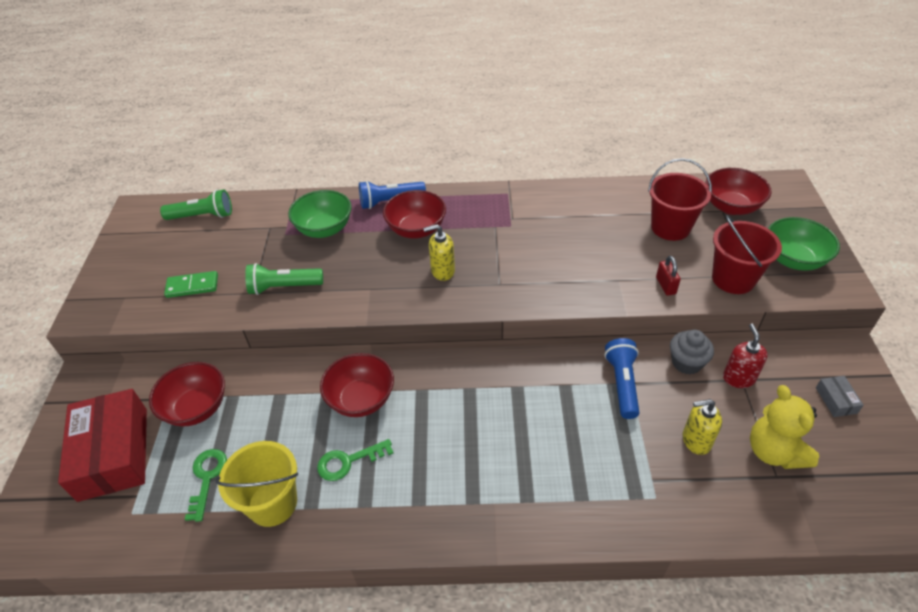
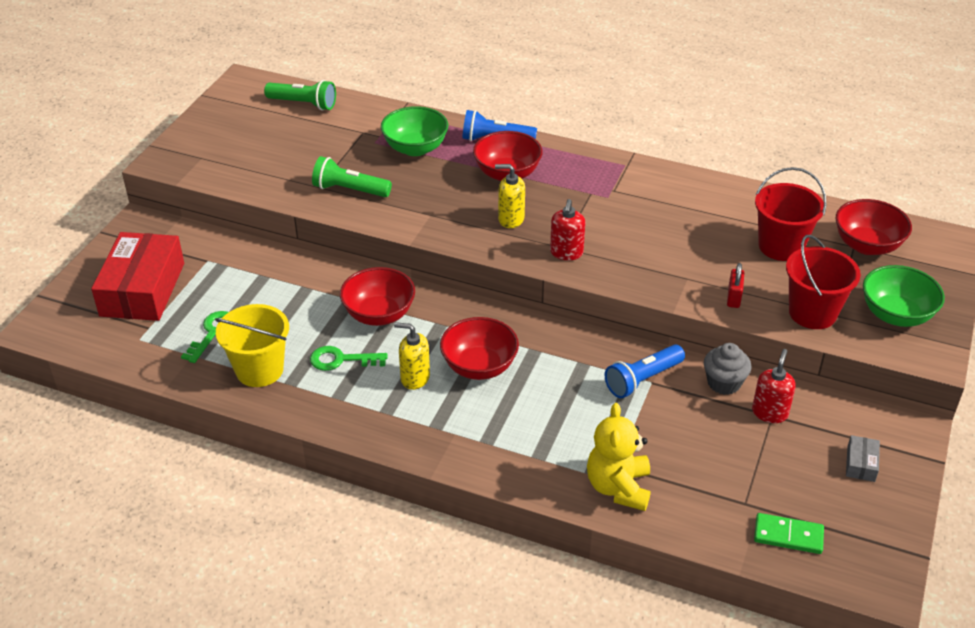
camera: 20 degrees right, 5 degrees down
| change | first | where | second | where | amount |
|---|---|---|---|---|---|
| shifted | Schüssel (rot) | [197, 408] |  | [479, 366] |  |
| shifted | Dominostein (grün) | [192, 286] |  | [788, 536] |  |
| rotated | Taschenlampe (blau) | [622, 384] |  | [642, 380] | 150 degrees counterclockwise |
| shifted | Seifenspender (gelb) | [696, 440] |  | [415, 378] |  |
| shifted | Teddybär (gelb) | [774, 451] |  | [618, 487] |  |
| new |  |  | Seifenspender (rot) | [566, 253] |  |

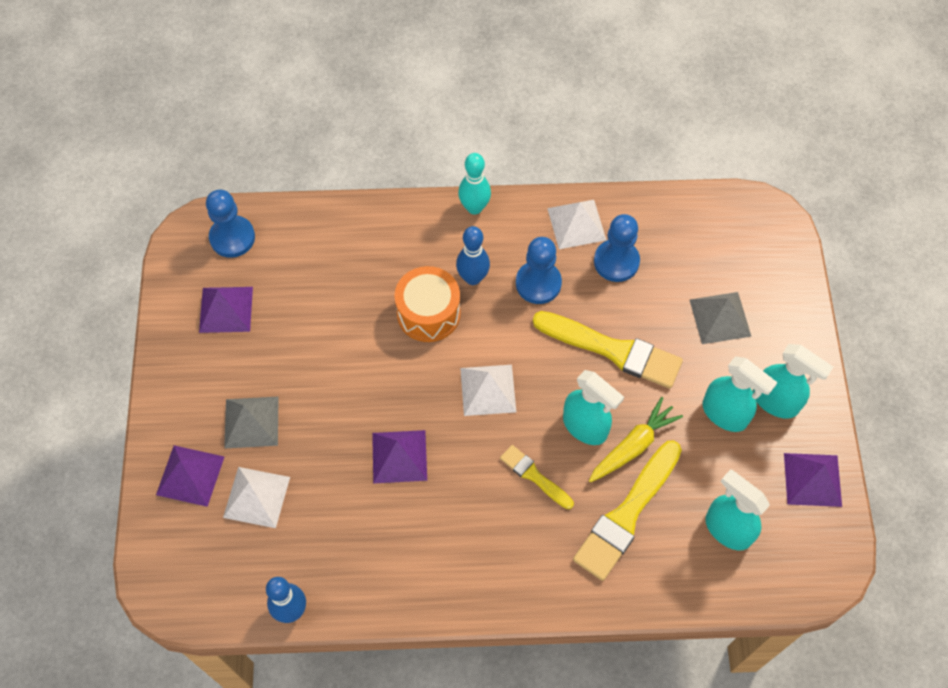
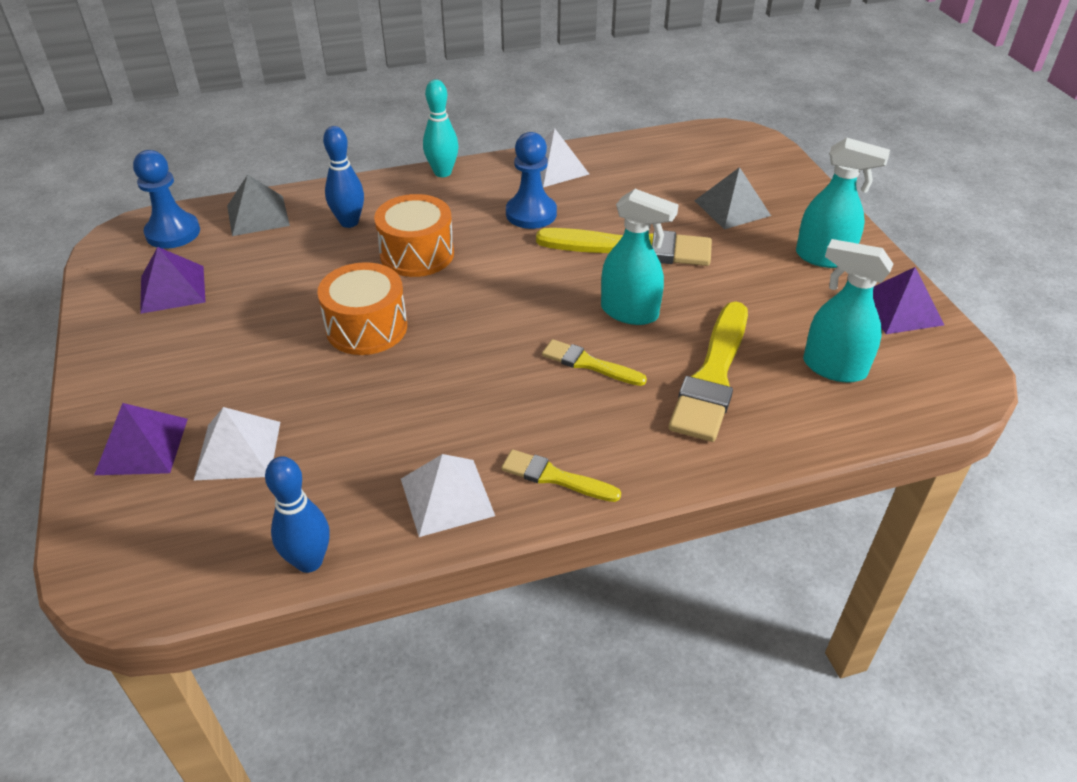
camera: 15 degrees left, 20 degrees down
| change | first | where | second | where | amount |
|---|---|---|---|---|---|
| shifted | Pyramide (grau) | [251, 422] |  | [257, 215] |  |
| gone | Pyramide (lila) | [399, 456] |  |  |  |
| shifted | Bowlingkegel (blau) | [473, 278] |  | [349, 222] |  |
| shifted | Pyramide (weiß) | [488, 390] |  | [447, 497] |  |
| gone | Karotte (gelb) | [633, 446] |  |  |  |
| gone | Bauer (blau) | [616, 262] |  |  |  |
| gone | Sprühflasche (türkis) | [725, 414] |  |  |  |
| new |  |  | Trommel (orange) | [366, 327] |  |
| new |  |  | Pinsel (gelb) | [555, 477] |  |

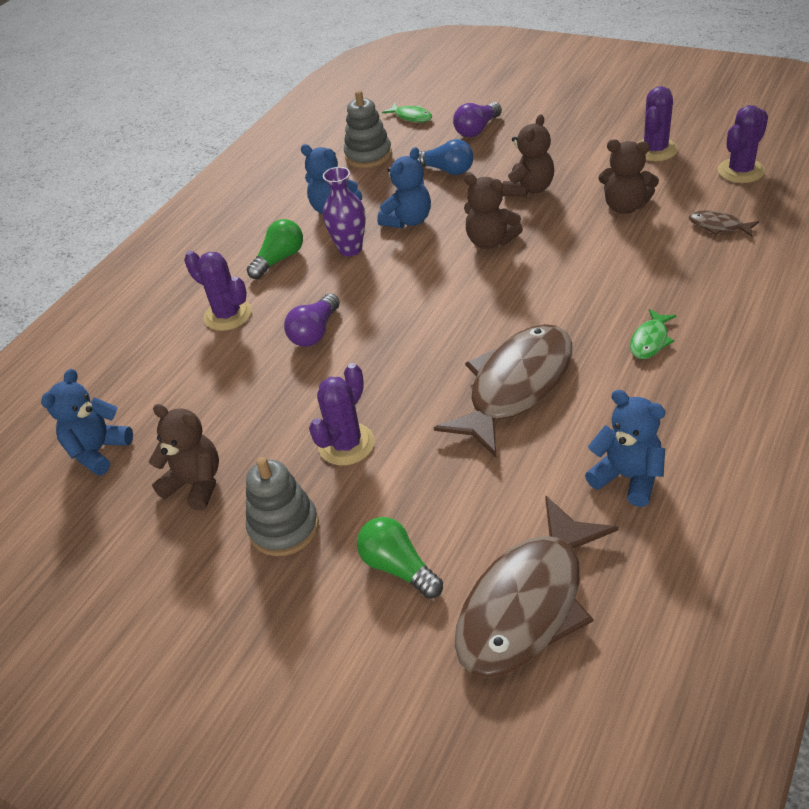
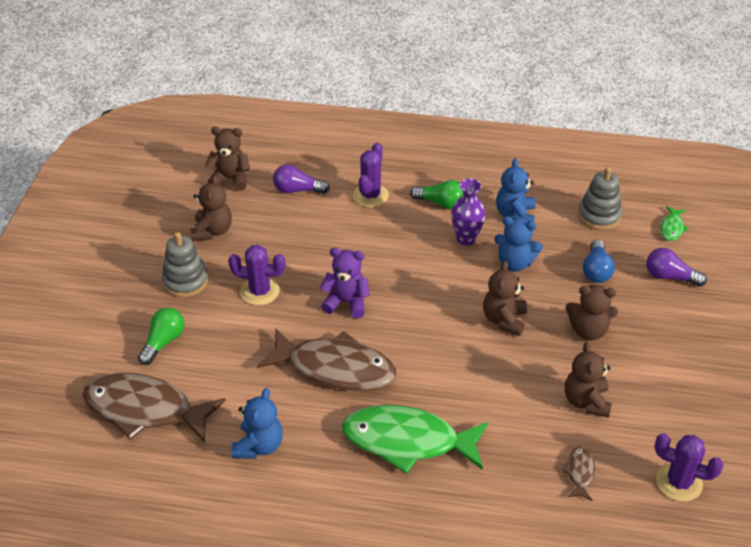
camera: 65 degrees right, 0 degrees up
| change | first | where | second | where | amount |
|---|---|---|---|---|---|
| repainted | Teddybär (blau) | [98, 451] | Teddybär (braun) | [230, 179] |  |
| shifted | Glühbirne (lila) | [315, 332] |  | [297, 190] |  |
| scaled | Fisch (grün) | [650, 340] |  | [407, 441] | x2.36 |
| gone | Kaktus (lila) | [655, 150] |  |  |  |
| new |  |  | Teddybär (lila) | [346, 302] |  |

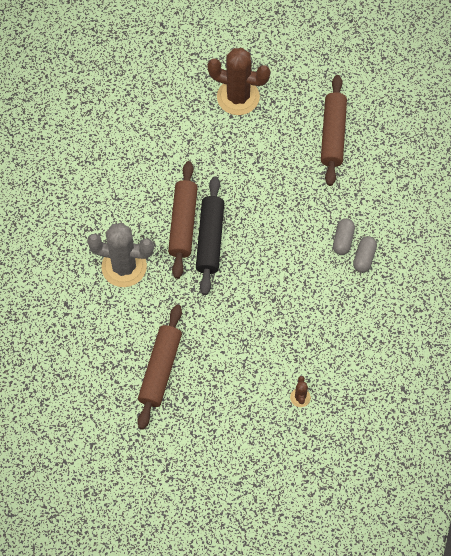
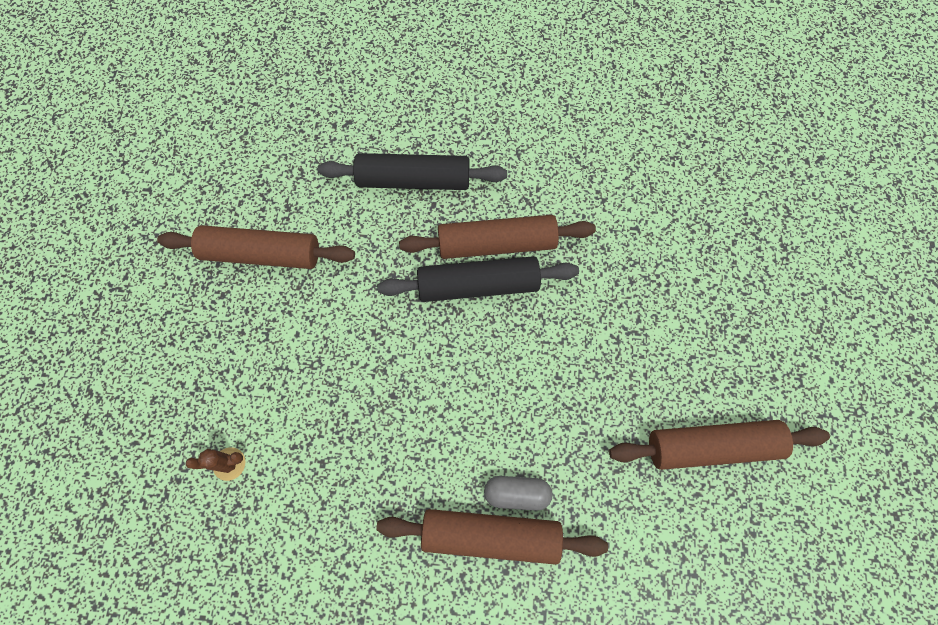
camera: 80 degrees right, 5 degrees up
| change | first | where | second | where | amount |
|---|---|---|---|---|---|
| swapped | Kaktus (grau) | [124, 267] | Nudelholz (schwarz) | [414, 180] |  |
| gone | Kaktus (braun) | [238, 97] |  |  |  |
| swapped | Kapsel (grau) | [364, 258] | Nudelholz (braun) | [491, 535] |  |

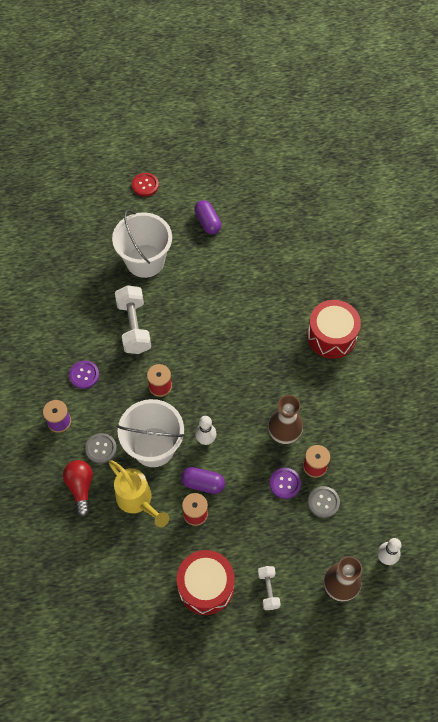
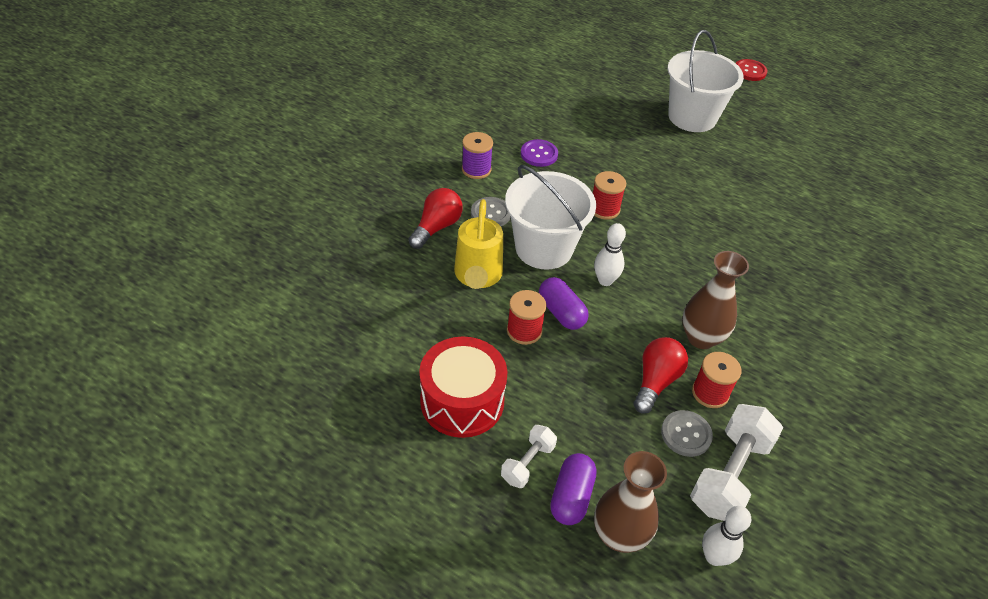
camera: 40 degrees right, 15 degrees down
| change | first | where | second | where | amount |
|---|---|---|---|---|---|
| shifted | Hantel (weiß) | [134, 327] |  | [729, 475] |  |
| shifted | Kapsel (lila) | [207, 222] |  | [571, 497] |  |
| swapped | Knopf (lila) | [285, 483] | Glühbirne (rot) | [655, 381] |  |
| gone | Trommel (rot) | [331, 336] |  |  |  |

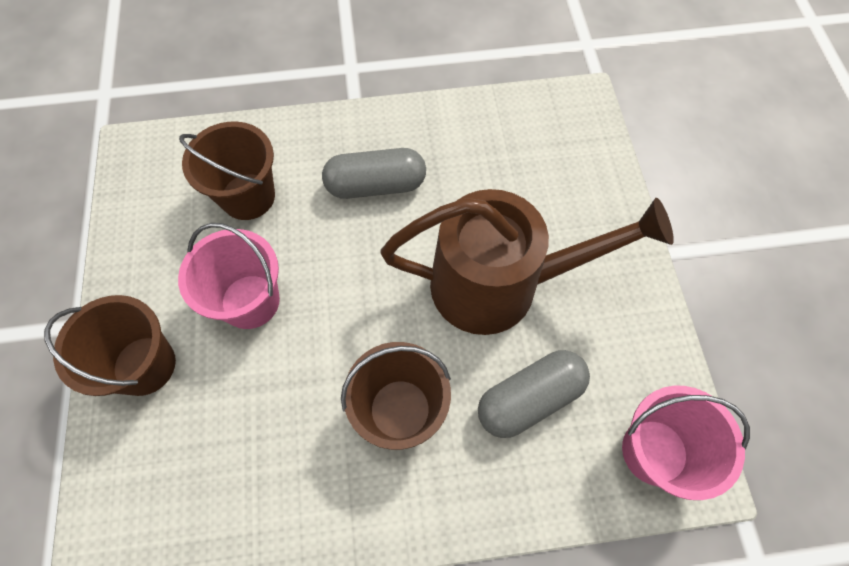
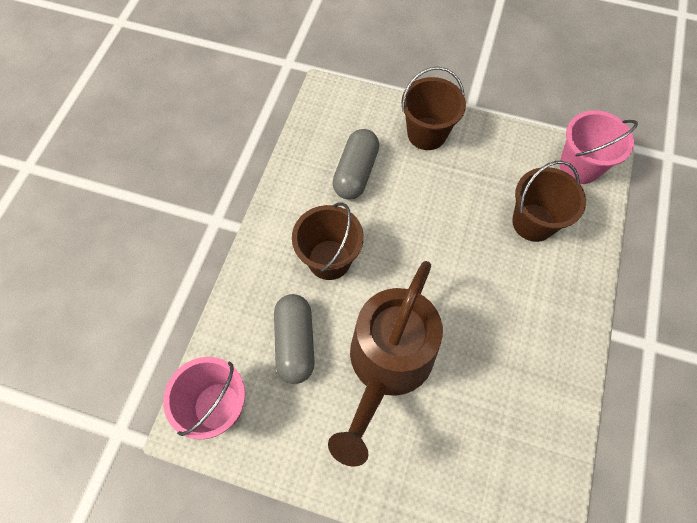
camera: 115 degrees right, 0 degrees up
| change | first | where | second | where | amount |
|---|---|---|---|---|---|
| shifted | Eimer (rosa) | [250, 301] |  | [579, 166] |  |
| shifted | Kapsel (grau) | [376, 185] |  | [356, 172] |  |

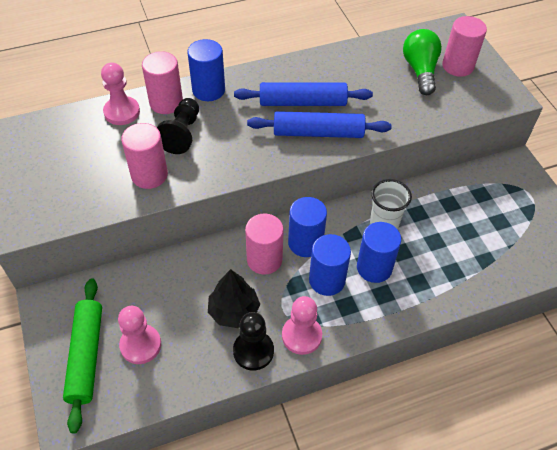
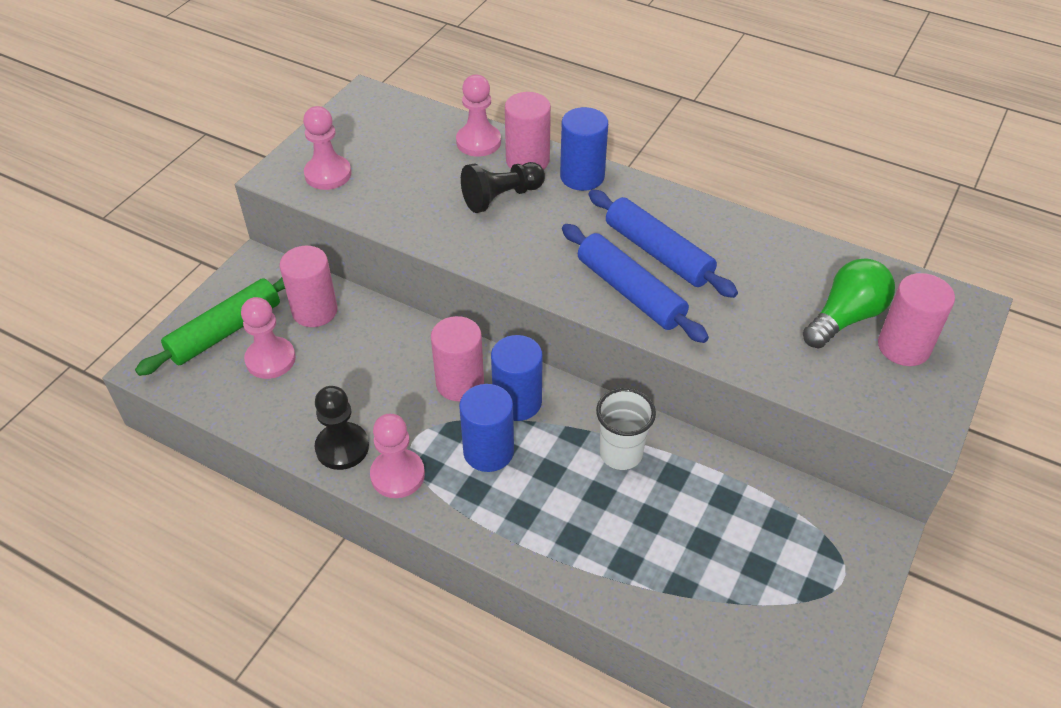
camera: 50 degrees right, 5 degrees down
| change | first | where | second | where | amount |
|---|---|---|---|---|---|
| shifted | Vollzylinder (rosa) | [149, 175] |  | [315, 311] |  |
| gone | Baum (schwarz) | [234, 311] |  |  |  |
| gone | Vollzylinder (blau) | [374, 268] |  |  |  |
| new |  |  | Bauer (rosa) | [328, 174] |  |

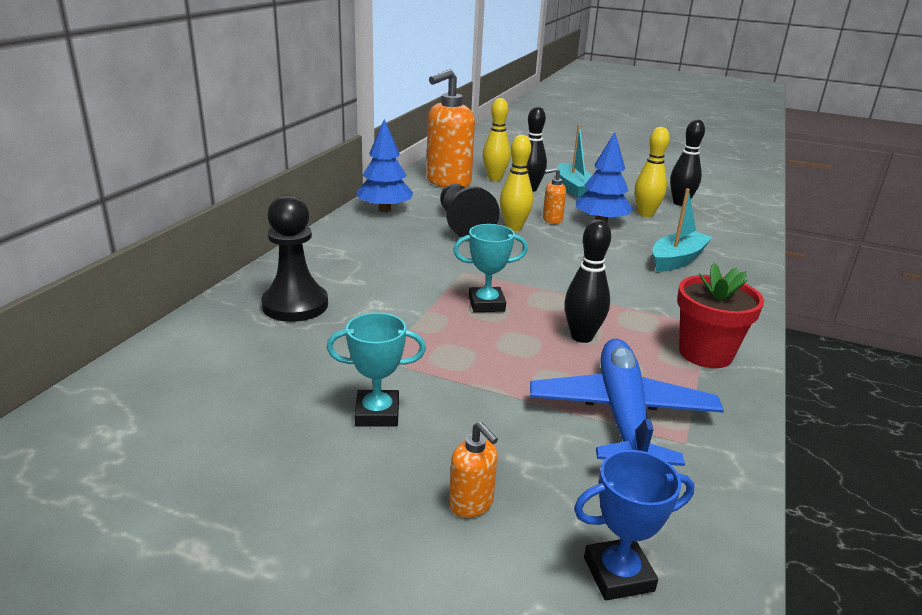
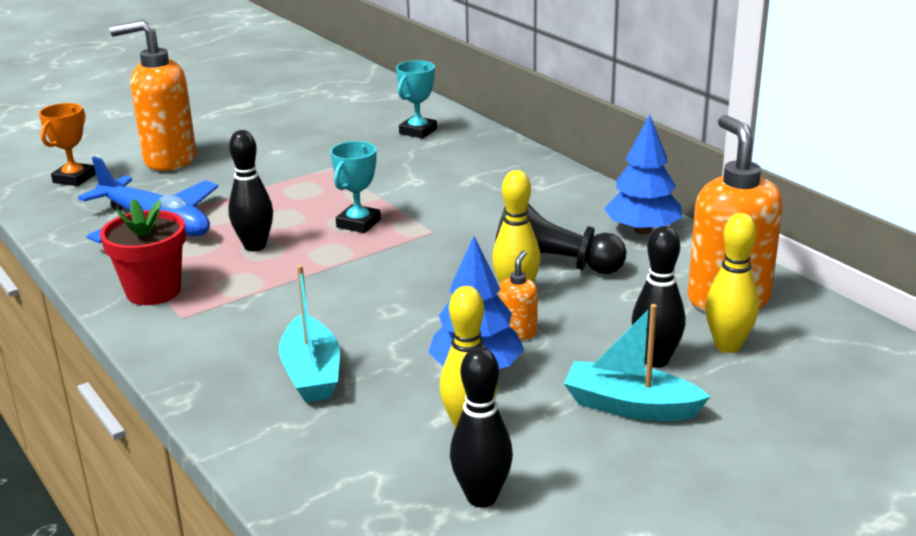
camera: 125 degrees right, 0 degrees up
| change | first | where | second | where | amount |
|---|---|---|---|---|---|
| gone | Bauer (schwarz) | [295, 305] |  |  |  |
| shifted | Pokal (türkis) | [377, 413] |  | [418, 131] |  |
| scaled | Seifenspender (orange) | [471, 504] |  | [169, 160] | x2.27 |
| repainted | Pokal (blau) | [618, 574] | Pokal (orange) | [74, 178] |  |

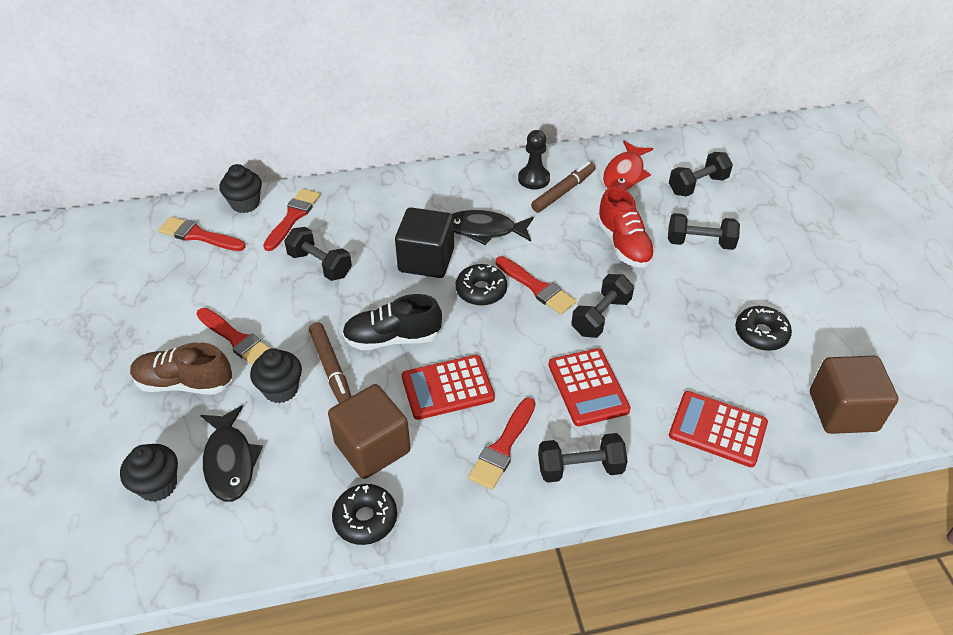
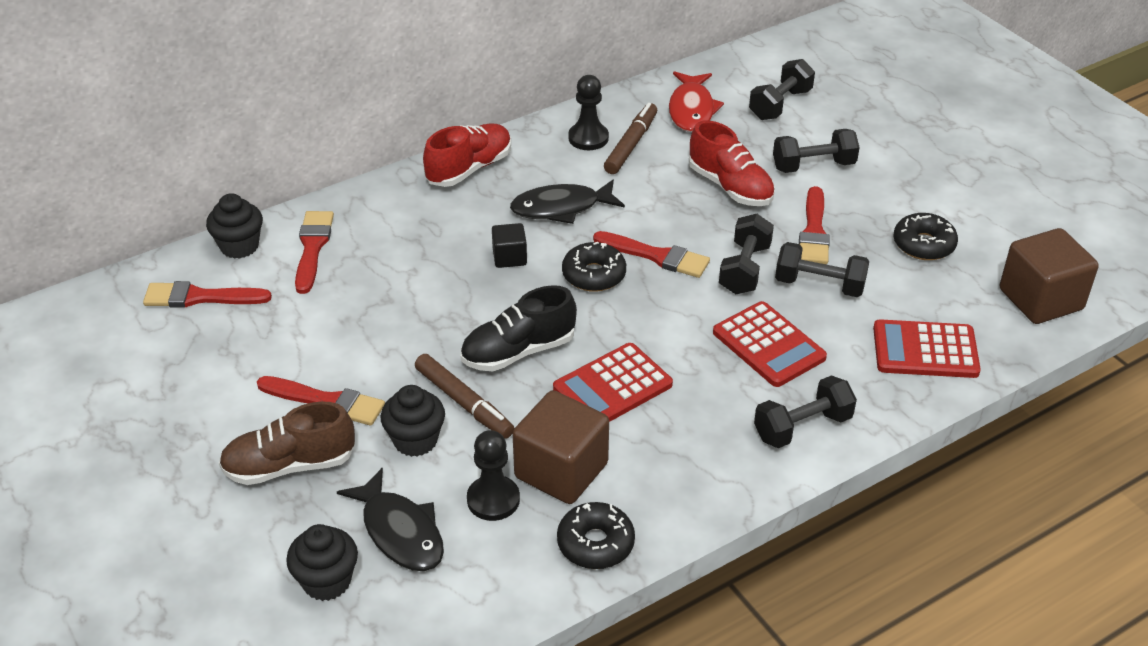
camera: 20 degrees left, 5 degrees down
| change | first | where | second | where | amount |
|---|---|---|---|---|---|
| shifted | Hantel (schwarz) | [320, 265] |  | [819, 285] |  |
| scaled | Kubus (schwarz) | [426, 260] |  | [509, 257] | x0.52 |
| shifted | Pinsel (rot) | [503, 447] |  | [814, 231] |  |
| new |  |  | Schuh (rot) | [469, 169] |  |
| new |  |  | Bauer (schwarz) | [493, 500] |  |

